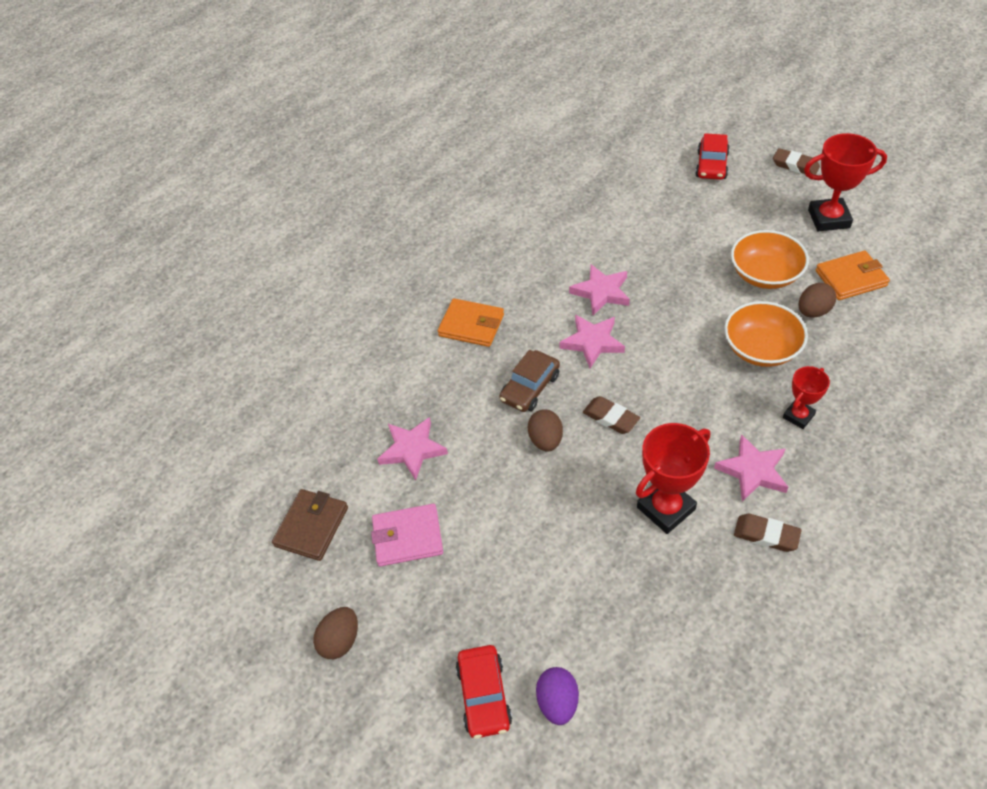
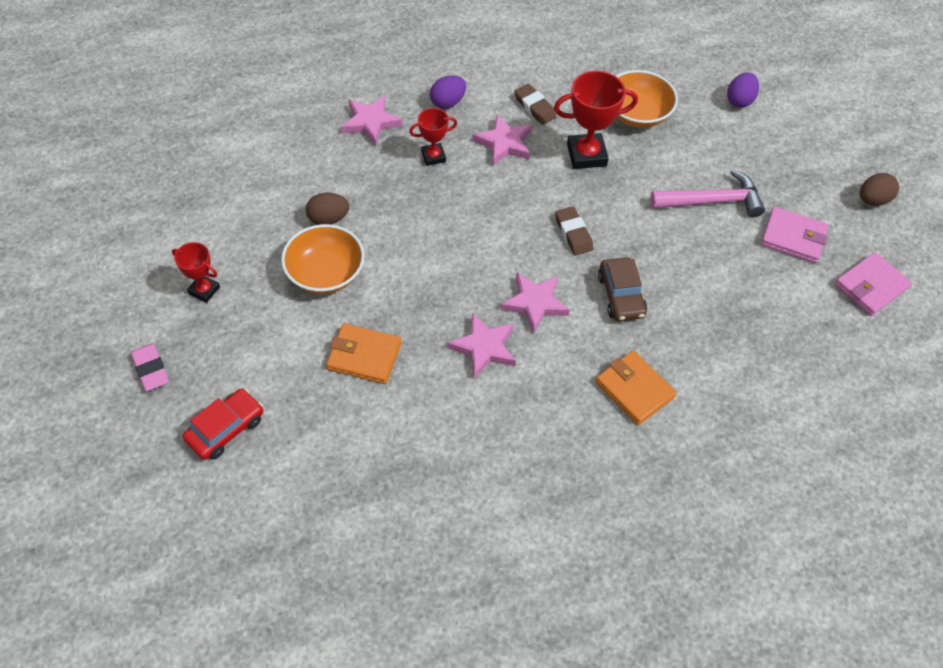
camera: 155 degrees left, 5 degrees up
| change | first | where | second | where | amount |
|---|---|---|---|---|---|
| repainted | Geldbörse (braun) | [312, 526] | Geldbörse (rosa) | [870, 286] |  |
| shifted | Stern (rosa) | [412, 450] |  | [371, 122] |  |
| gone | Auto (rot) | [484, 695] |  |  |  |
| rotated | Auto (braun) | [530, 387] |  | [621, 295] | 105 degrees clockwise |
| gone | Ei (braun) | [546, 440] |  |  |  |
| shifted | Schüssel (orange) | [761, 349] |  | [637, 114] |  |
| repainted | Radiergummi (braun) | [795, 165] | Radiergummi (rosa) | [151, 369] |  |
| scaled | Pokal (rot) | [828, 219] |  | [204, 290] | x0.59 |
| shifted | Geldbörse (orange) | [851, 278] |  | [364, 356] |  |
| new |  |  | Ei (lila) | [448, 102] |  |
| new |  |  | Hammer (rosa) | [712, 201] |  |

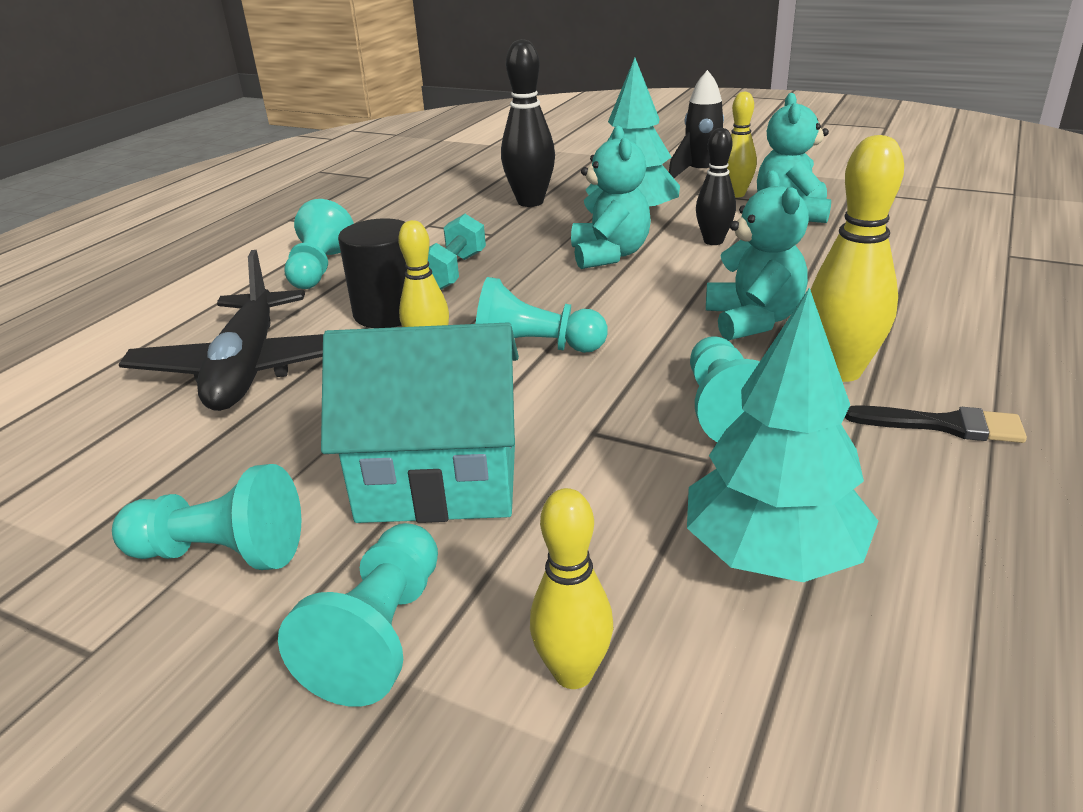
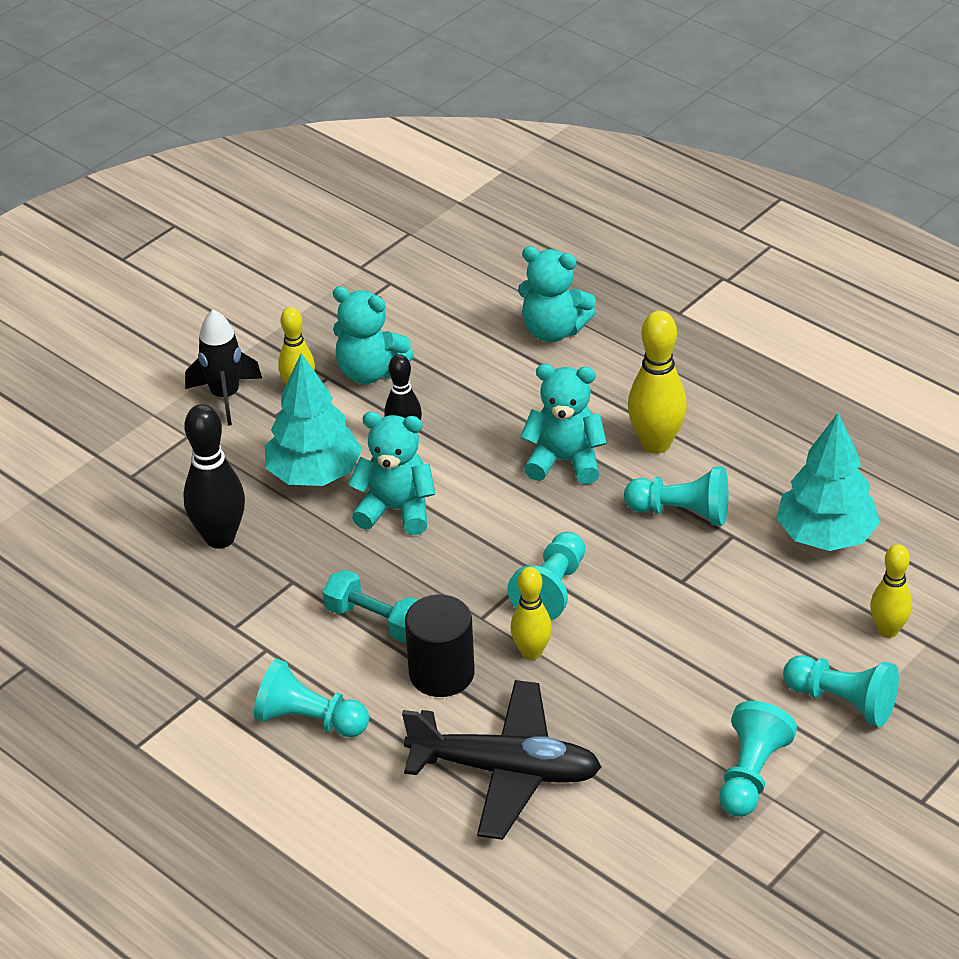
camera: 75 degrees left, 10 degrees up
| change | first | where | second | where | amount |
|---|---|---|---|---|---|
| gone | Haus (türkis) | [439, 480] |  |  |  |
| gone | Pinsel (schwarz) | [944, 425] |  |  |  |
| new |  |  | Teddybär (türkis) | [553, 330] |  |

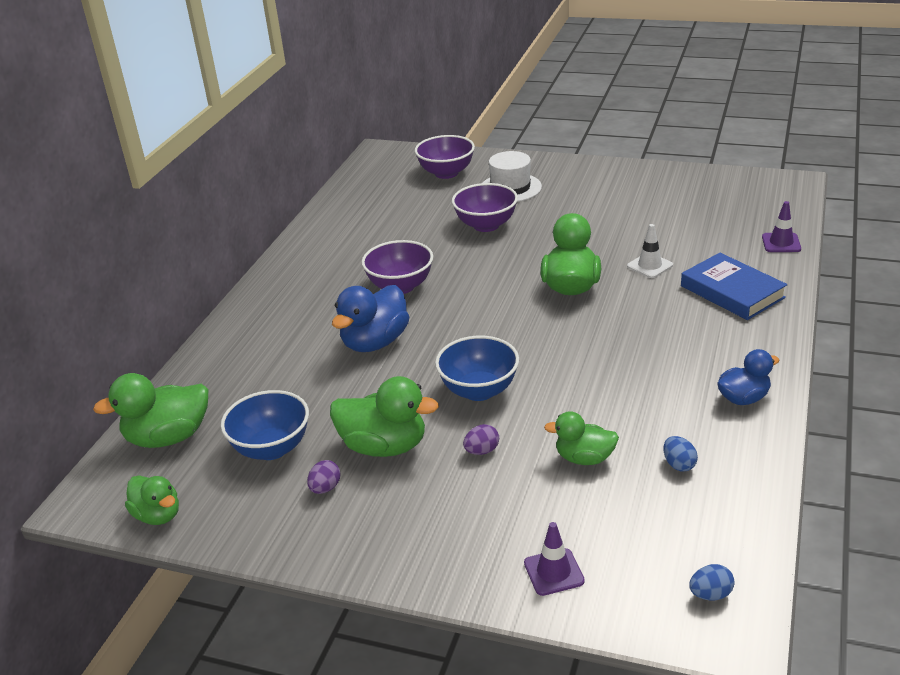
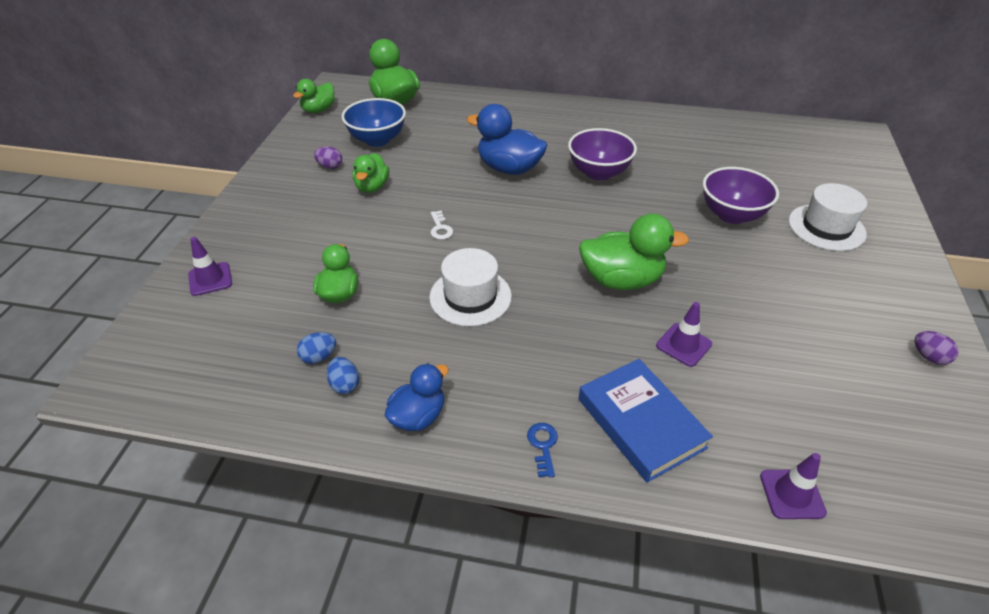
camera: 80 degrees right, 10 degrees up
| change | first | where | second | where | amount |
|---|---|---|---|---|---|
| scaled | Ente (grün) | [384, 446] |  | [372, 187] | x0.63 |
| gone | Schüssel (lila) | [446, 173] |  |  |  |
| swapped | Schüssel (blau) | [479, 390] | Schlüssel (weiß) | [440, 228] |  |
| shifted | Ei (lila) | [482, 451] |  | [928, 357] |  |
| repainted | Leitkegel (weiß) | [650, 266] | Leitkegel (lila) | [683, 345] |  |
| rotated | Buch (blau) | [732, 292] |  | [640, 423] | 75 degrees counterclockwise |
| shifted | Ei (blau) | [710, 594] |  | [345, 385] |  |
| rotated | Ente (blau) | [743, 398] |  | [418, 416] | 105 degrees counterclockwise |
| new |  |  | Hut (weiß) | [470, 296] |  |
| new |  |  | Schlüssel (blau) | [543, 445] |  |

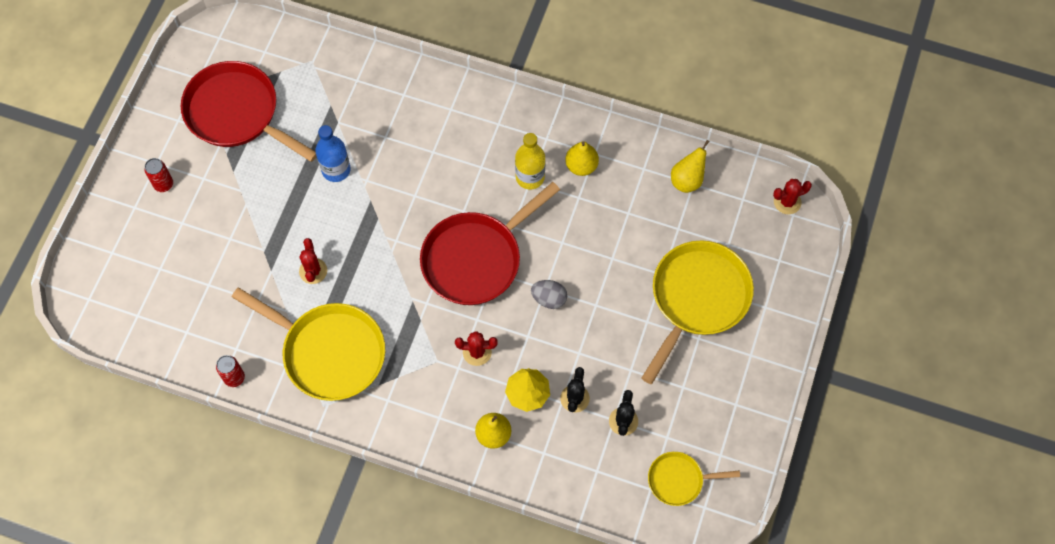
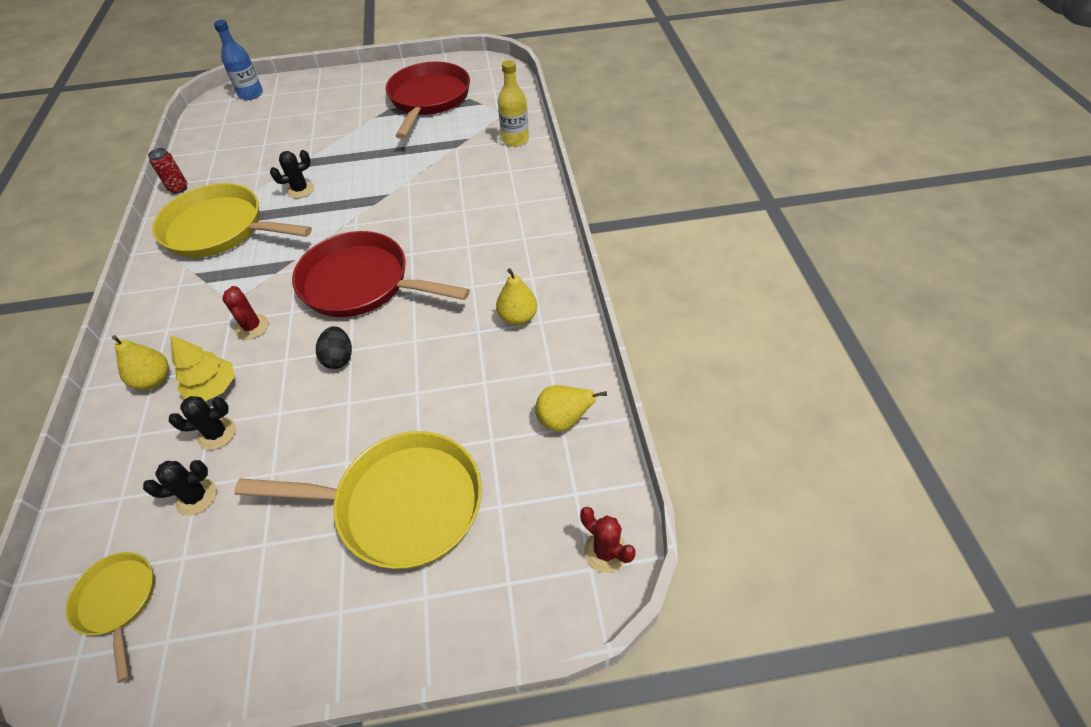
camera: 65 degrees right, 15 degrees down
| change | first | where | second | where | amount |
|---|---|---|---|---|---|
| gone | Dose (rot) | [163, 184] |  |  |  |
| rotated | Pfanne (gelb) | [328, 352] |  | [220, 229] | 105 degrees clockwise |
| repainted | Kaktus (rot) | [313, 271] | Kaktus (schwarz) | [300, 190] |  |
| shifted | Flasche (blau) | [336, 170] |  | [251, 94] |  |
| shifted | Flasche (gelb) | [530, 177] |  | [515, 139] |  |
| repainted | Ei (grau) | [549, 299] | Ei (schwarz) | [339, 358] |  |

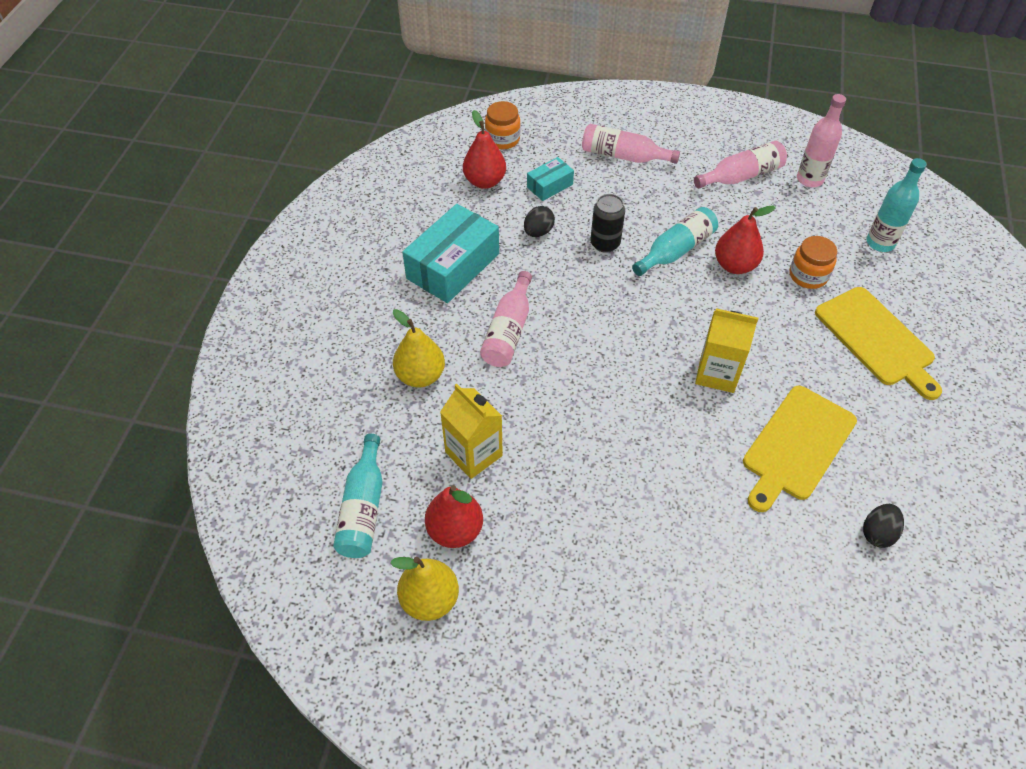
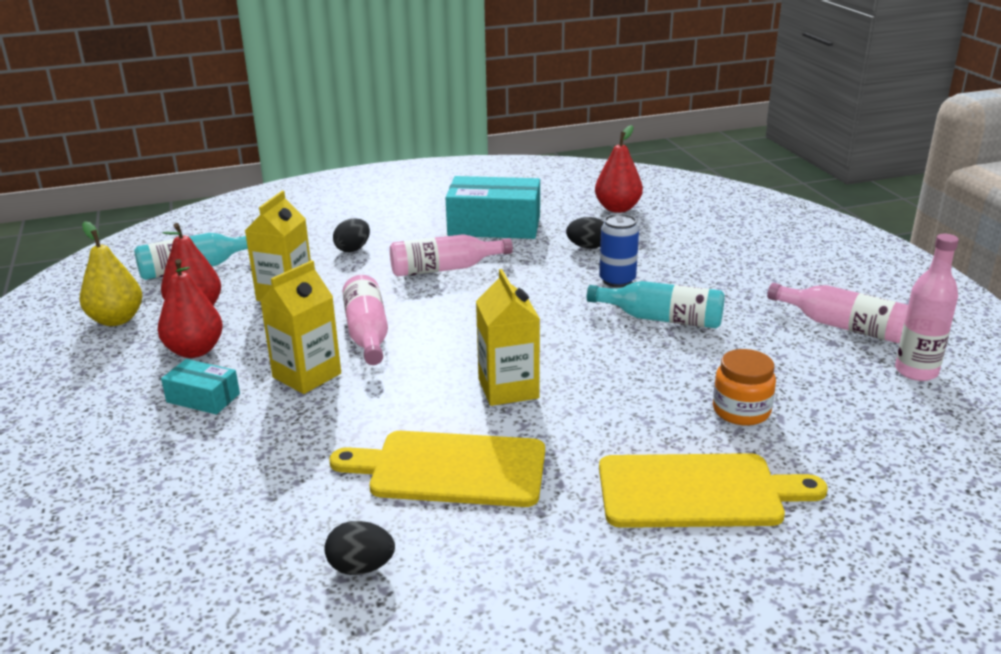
camera: 60 degrees right, 25 degrees down
| change | first | where | second | where | amount |
|---|---|---|---|---|---|
| swapped | Birne (gelb) | [420, 376] | Ei (schwarz) | [353, 249] |  |
| gone | Einmachglas (orange) | [502, 139] |  |  |  |
| shifted | Schachtel (türkis) | [549, 186] |  | [203, 398] |  |
| shifted | Flasche (rosa) | [623, 156] |  | [367, 333] |  |
| repainted | Dose (schwarz) | [605, 243] | Dose (blau) | [617, 280] |  |
| shifted | Birne (rot) | [734, 265] |  | [195, 350] |  |
| rotated | Schneidebrett (gelb) | [877, 339] |  | [697, 491] | 120 degrees counterclockwise |
| gone | Flasche (türkis) | [880, 243] |  |  |  |
| new |  |  | Getränkekarton (gelb) | [307, 375] |  |

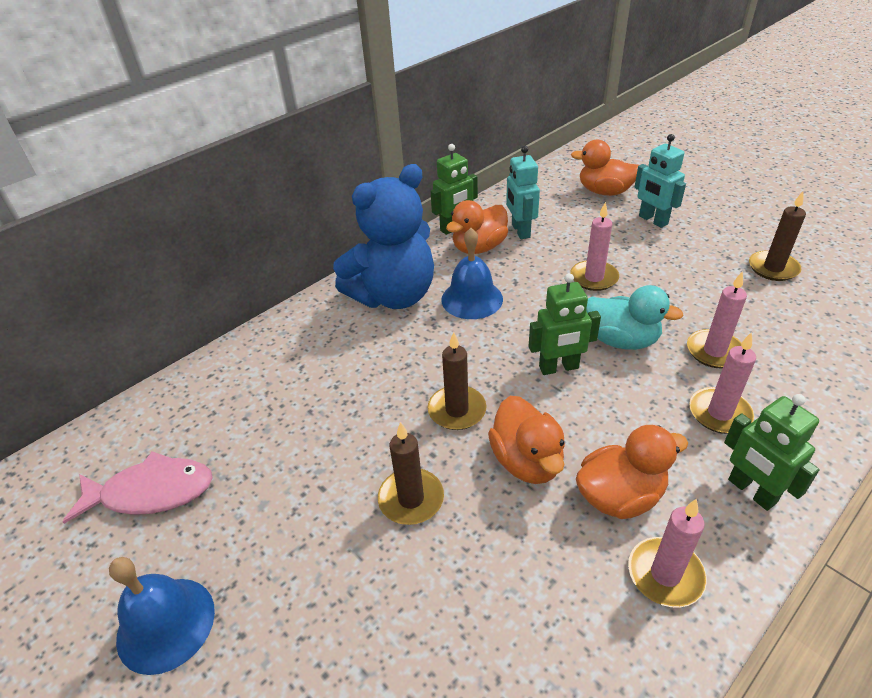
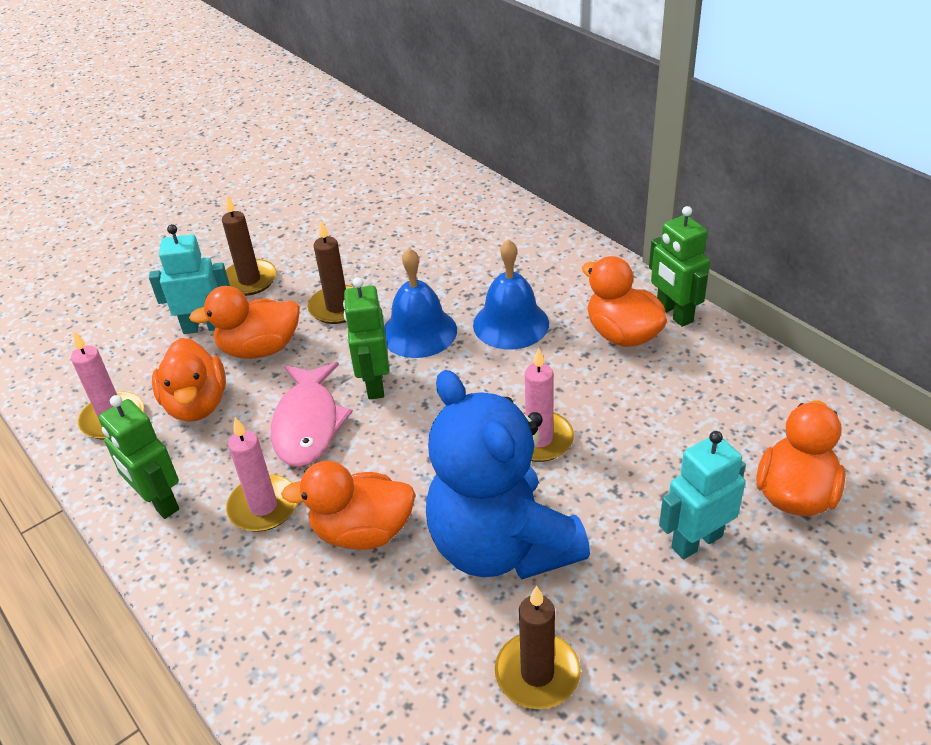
camera: 95 degrees right, 0 degrees up
| change | first | where | second | where | amount |
|---|---|---|---|---|---|
| shifted | Fisch (rosa) | [151, 492] |  | [308, 424] |  |
| shifted | Glocke (blau) | [166, 624] |  | [419, 332] |  |
| shifted | Teddybär (blau) | [393, 296] |  | [502, 545] |  |
| shifted | Roboter (türkis) | [520, 231] |  | [204, 327] |  |
| gone | Ente (türkis) | [621, 340] |  |  |  |
| swapped | Kerze (rosa) | [714, 351] | Ente (orange) | [362, 531] |  |
| rotated | Roboter (grün) | [751, 491] |  | [159, 502] | 105 degrees counterclockwise |

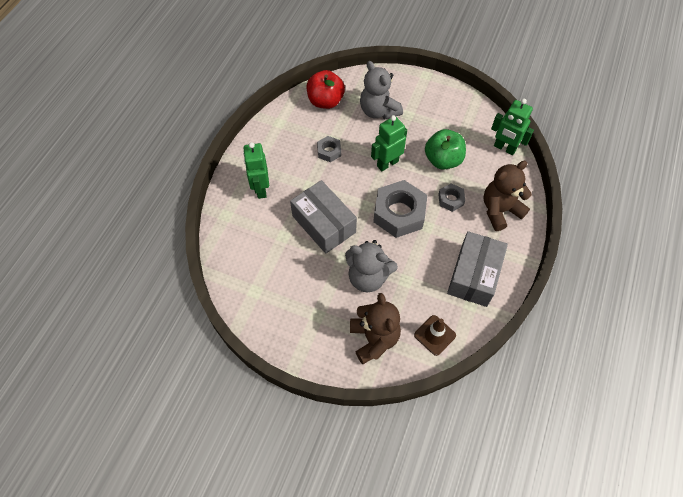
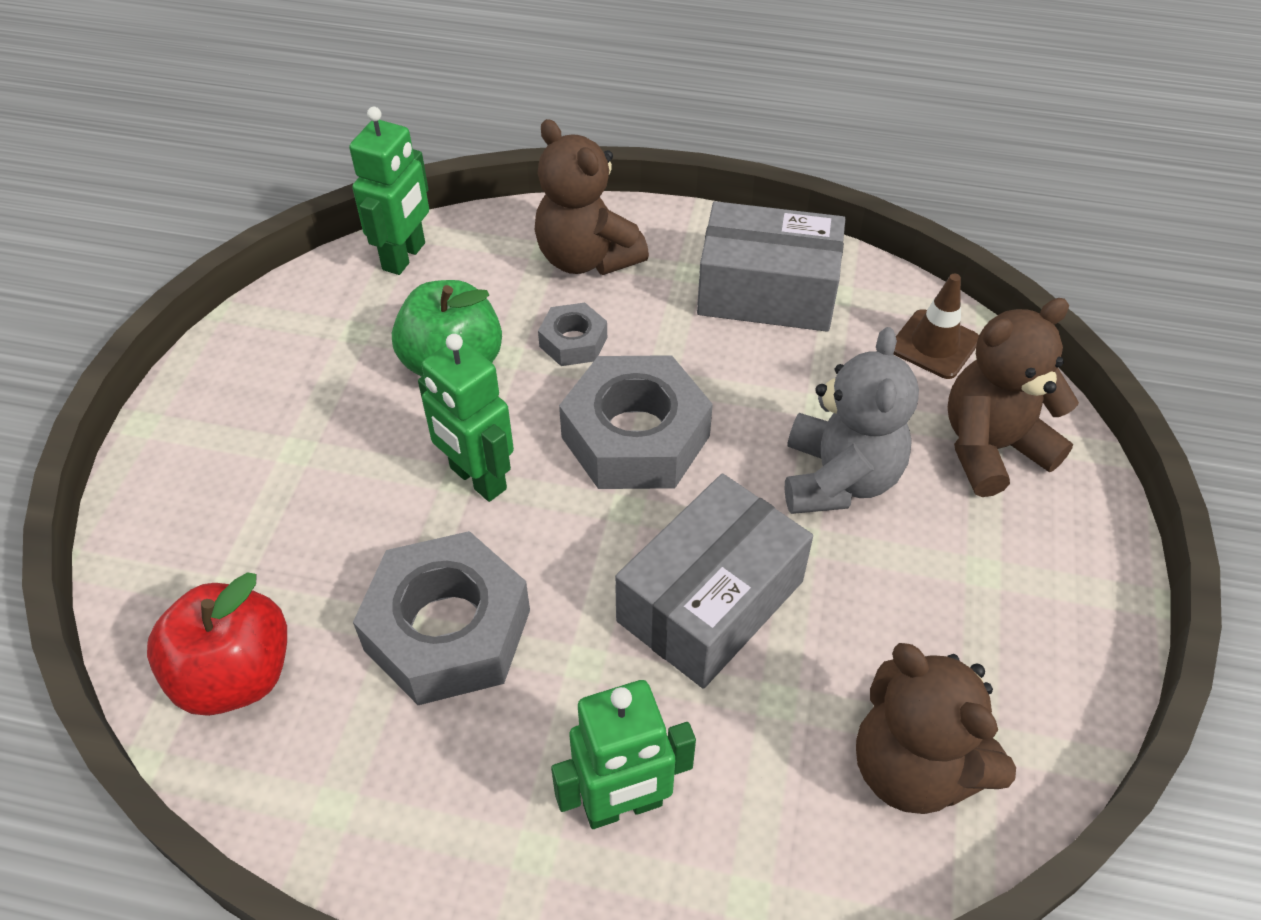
camera: 100 degrees left, 10 degrees down
| change | first | where | second | where | amount |
|---|---|---|---|---|---|
| scaled | Sechskantmutter (grau) | [329, 151] |  | [448, 630] | x2.01 |
| gone | Teddybär (grau) | [378, 111] |  |  |  |
| new |  |  | Teddybär (braun) | [913, 767] |  |

